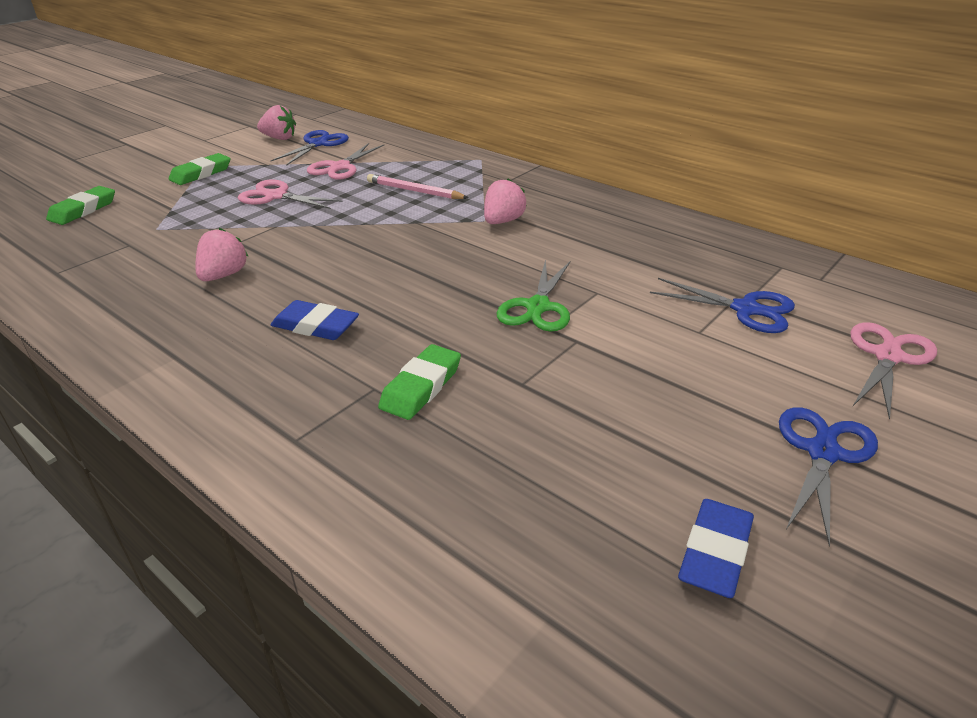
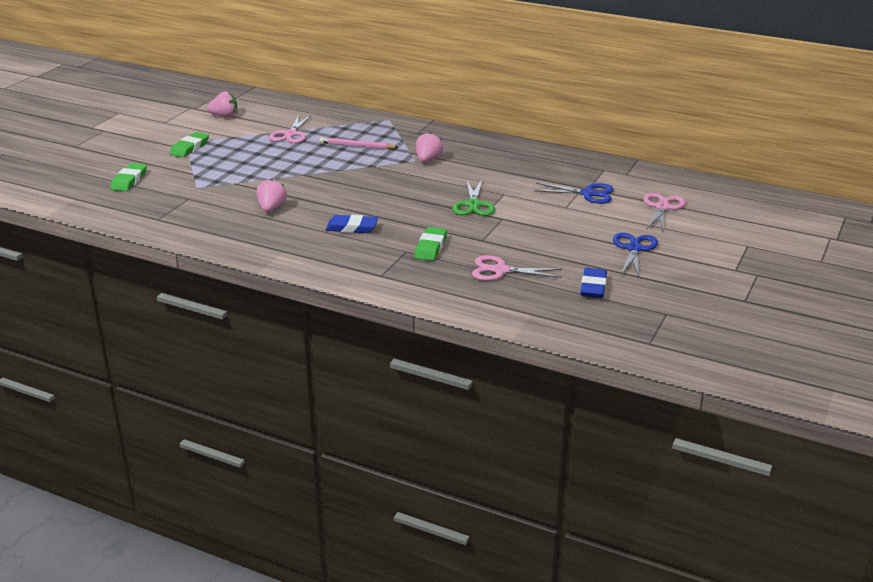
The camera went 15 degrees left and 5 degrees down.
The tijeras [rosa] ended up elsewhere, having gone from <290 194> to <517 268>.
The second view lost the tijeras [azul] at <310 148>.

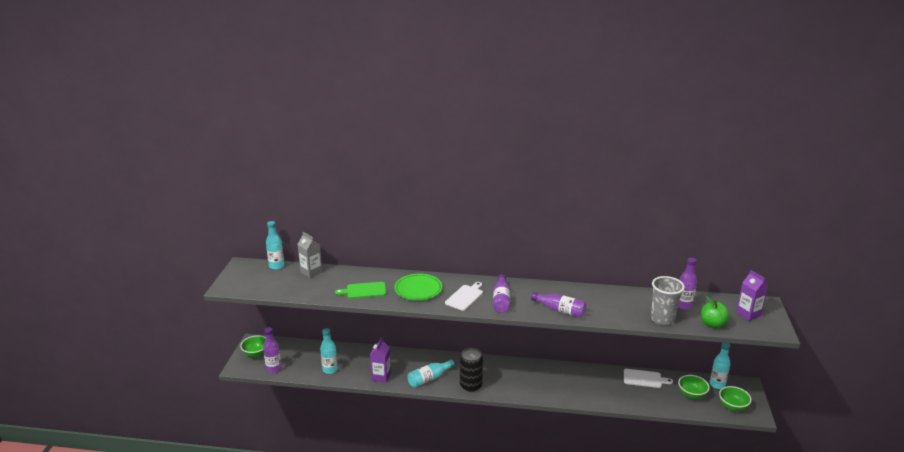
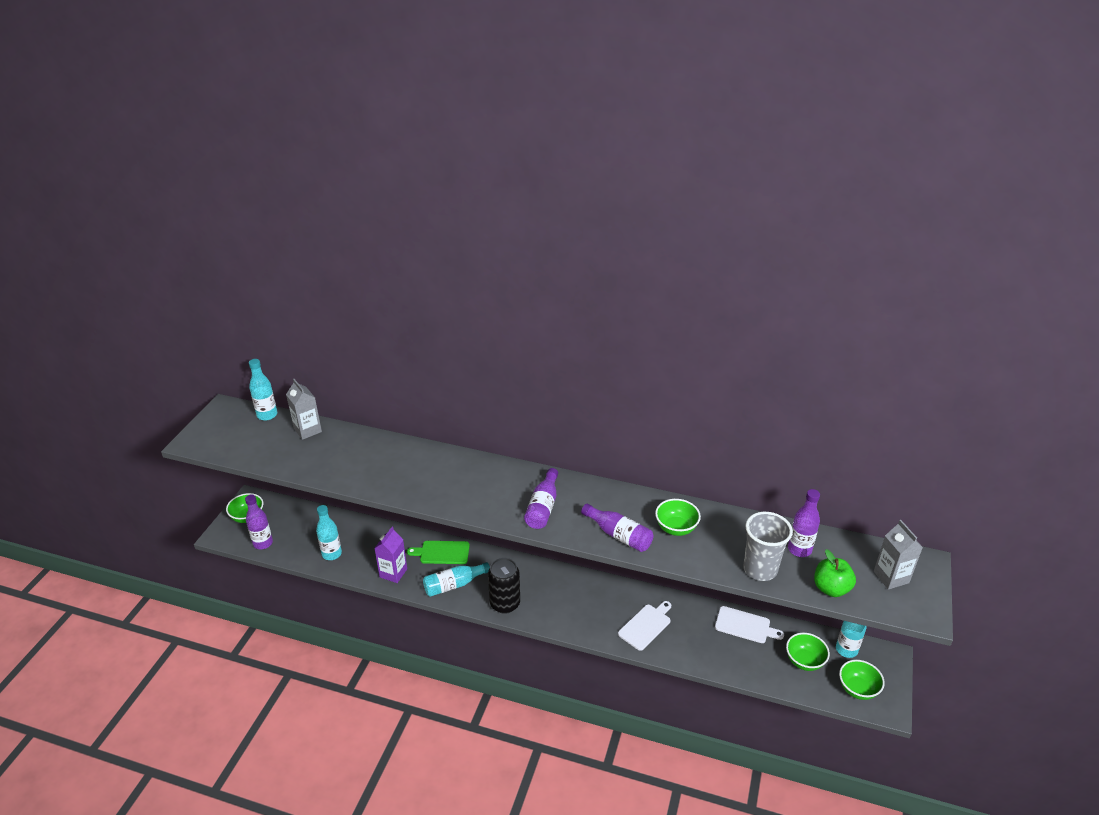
The camera went 10 degrees right and 10 degrees up.
The tabla de cortar [verde] ended up elsewhere, having gone from <360 290> to <438 552>.
The tabla de cortar [blanco] ended up elsewhere, having gone from <464 296> to <644 626>.
The second view gained the cuenco [verde] at <678 517>.
What was the cartón de leche [morado] at <752 295> turned into the cartón de leche [gris] at <898 555>.
The second view lost the plato [verde] at <418 287>.

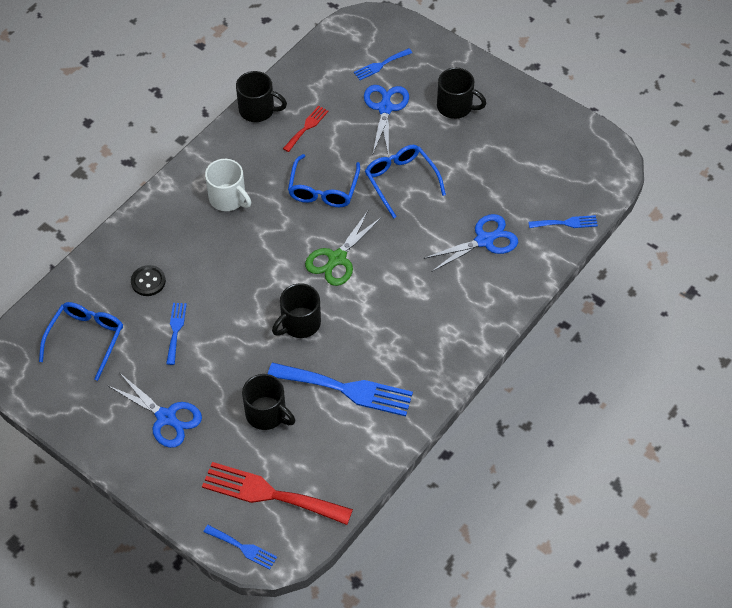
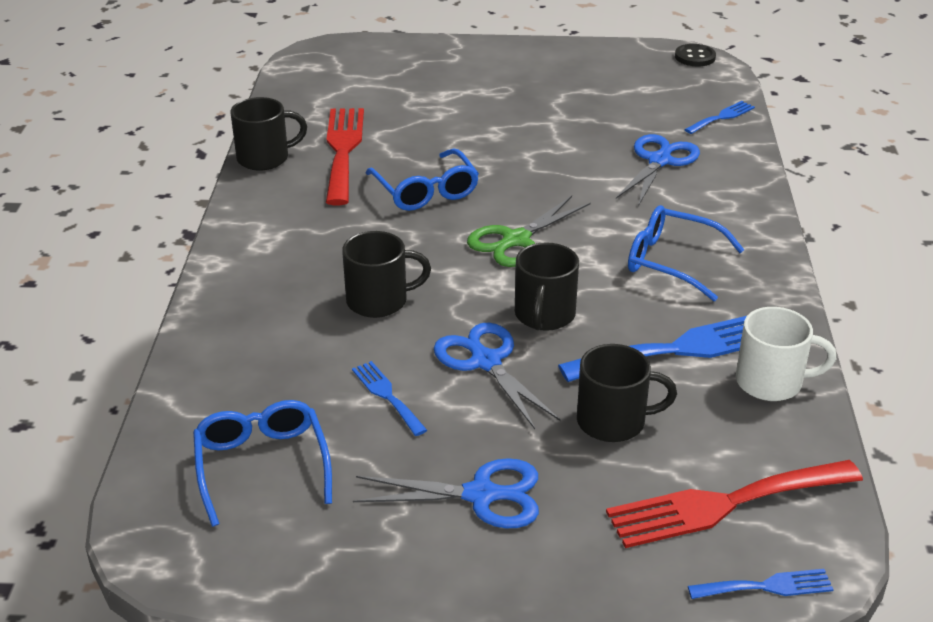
The camera went 35 degrees left and 20 degrees down.
The size of the tenedor [rojo] at <306 129> changed by a factor of 1.97.
The taza [negro] ended up elsewhere, having gone from <461 93> to <386 274>.
The tijeras [azul] ended up elsewhere, having gone from <386 120> to <497 376>.
The tijeras [verde] at <343 248> ended up facing another way, 45 degrees clockwise from before.
The gafas [azul] ended up elsewhere, having gone from <405 182> to <686 253>.
The botón [negro] ended up elsewhere, having gone from <148 280> to <695 55>.
The taza [blanco] ended up elsewhere, having gone from <228 185> to <786 354>.
The second view lost the tenedor [azul] at <383 64>.

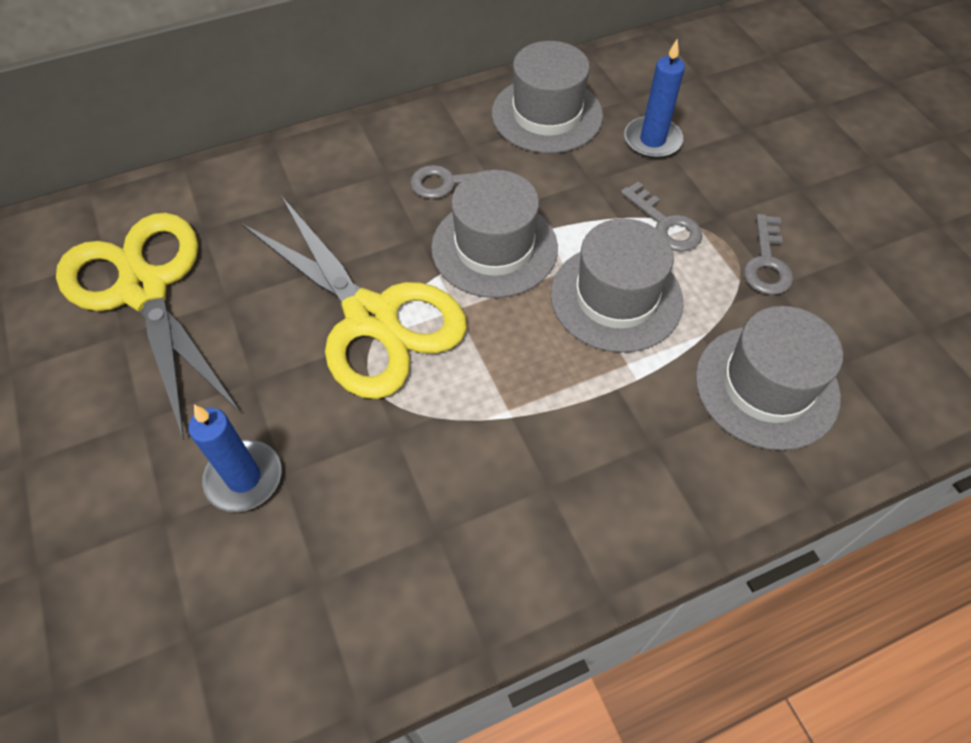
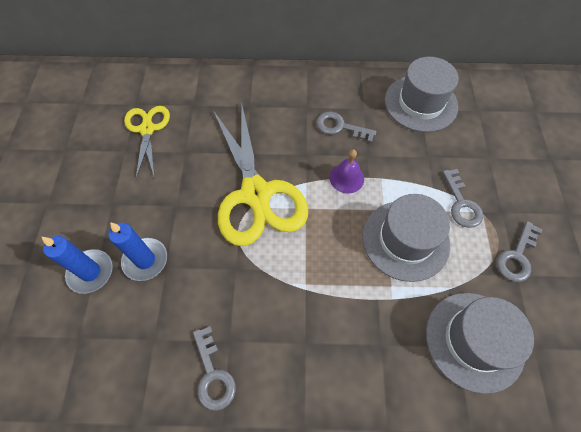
The camera went 25 degrees right and 5 degrees up.
The vela [azul] ended up elsewhere, having gone from <654 99> to <77 265>.
The size of the tijeras [amarillo] at <148 326> changed by a factor of 0.56.
The second view gained the llave [gris] at <214 368>.
Where the sombrero [gris] stood at <494 234>, the campana [morado] came to stand at <347 171>.

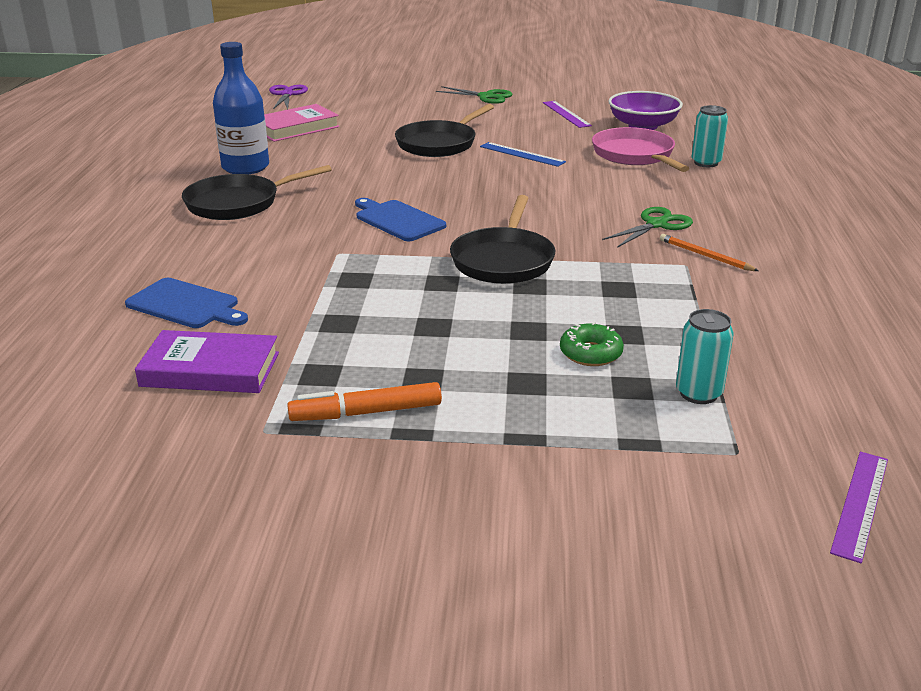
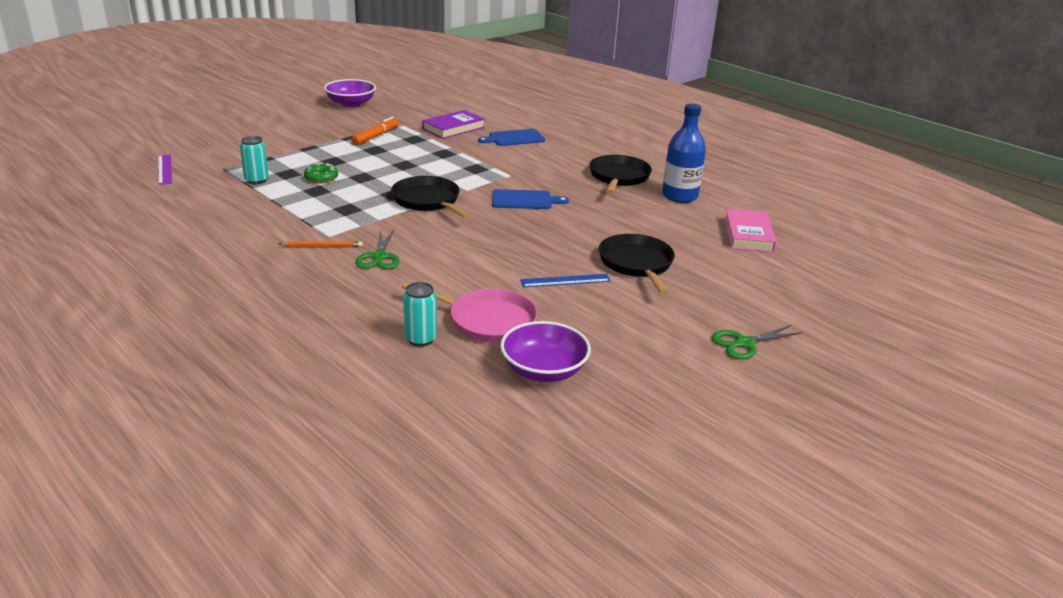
The camera went 130 degrees right and 0 degrees up.
The second view gained the cuenco [morado] at <350 93>.
The second view lost the tijeras [morado] at <288 97>.
The second view lost the regla [morado] at <567 114>.

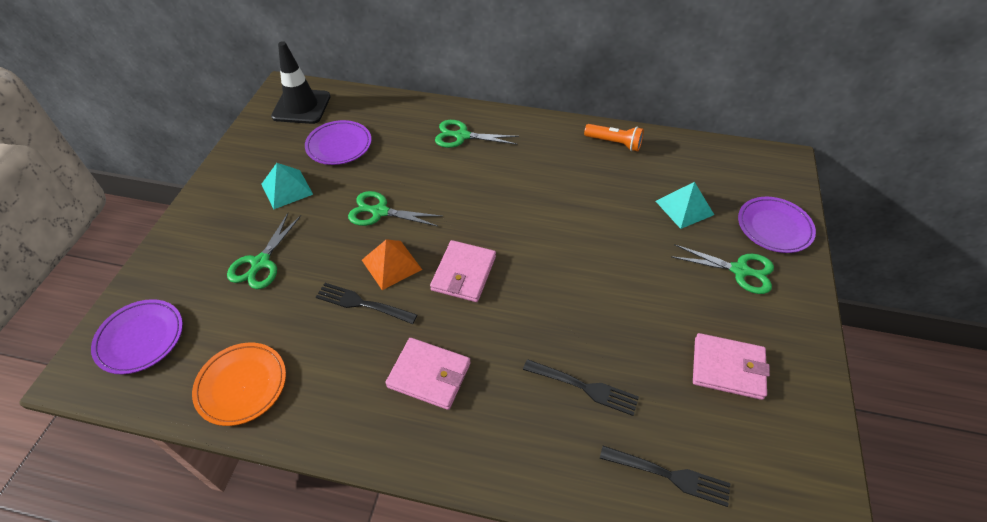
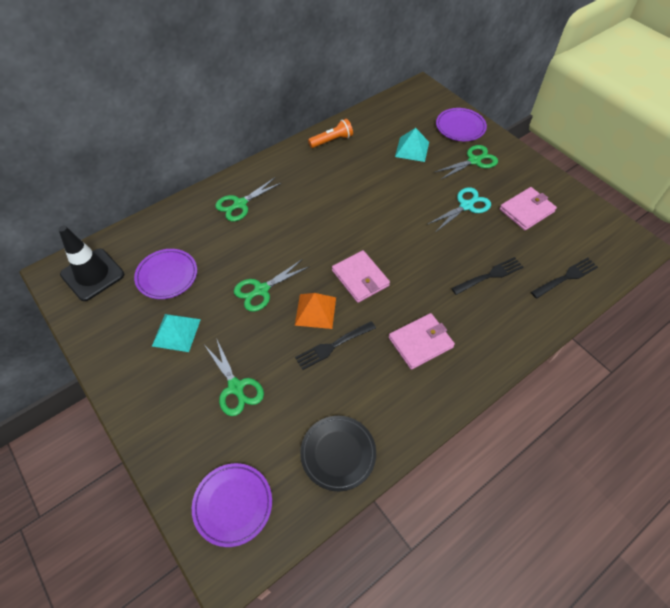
The camera went 50 degrees left and 5 degrees up.
What was the plato [naranja] at <239 384> turned into the plato [negro] at <338 453>.
The second view gained the tijeras [turquesa] at <459 209>.

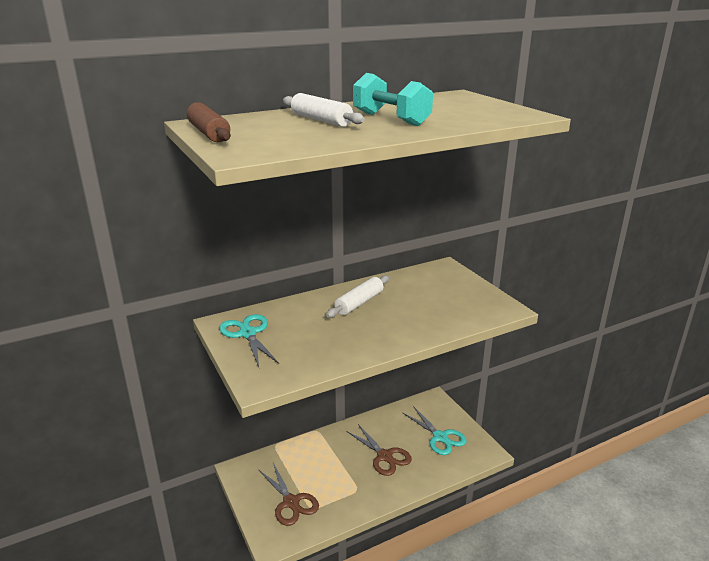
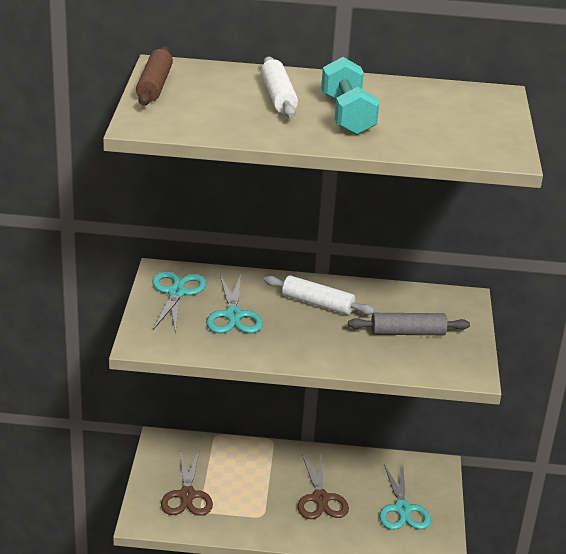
The camera went 30 degrees right and 5 degrees up.
The second view gained the tijeras [turquesa] at <234 304>.
The rodillo [blanco] at <358 296> ended up facing another way, 45 degrees clockwise from before.
The second view gained the rodillo [gris] at <409 324>.

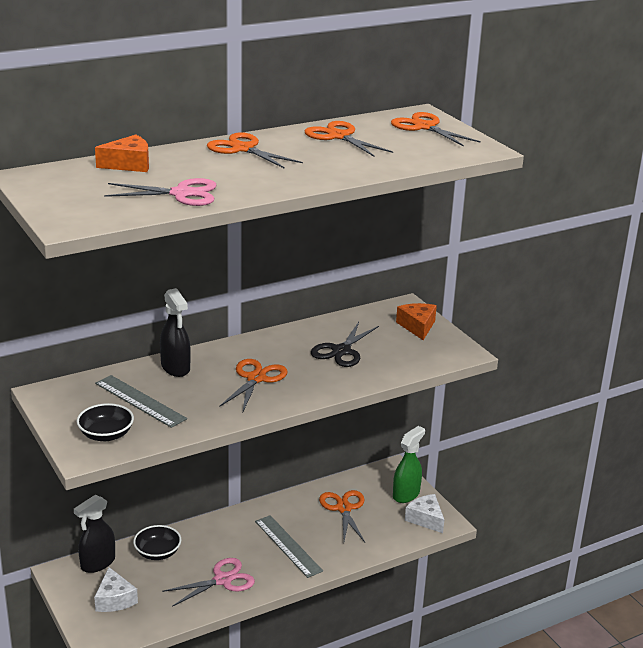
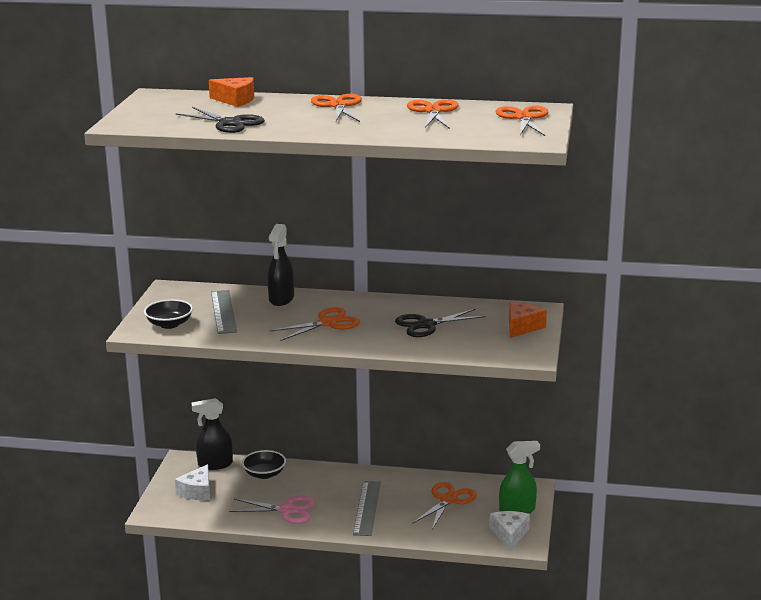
The camera went 40 degrees right and 5 degrees down.
What was the tijeras [rosa] at <160 192> turned into the tijeras [negro] at <220 120>.

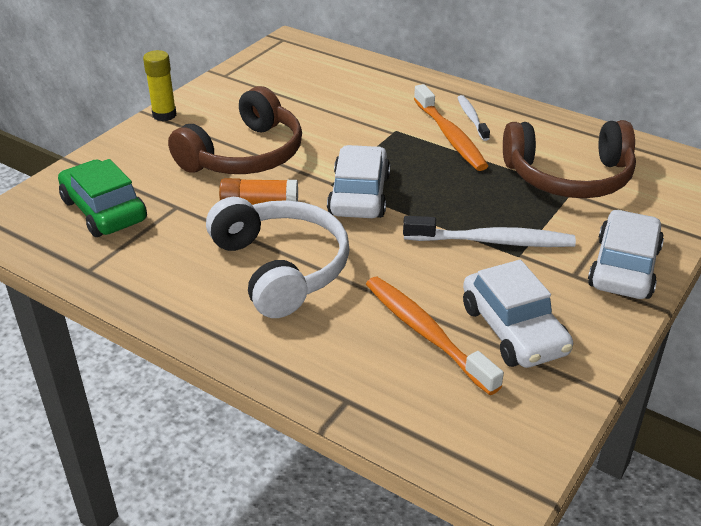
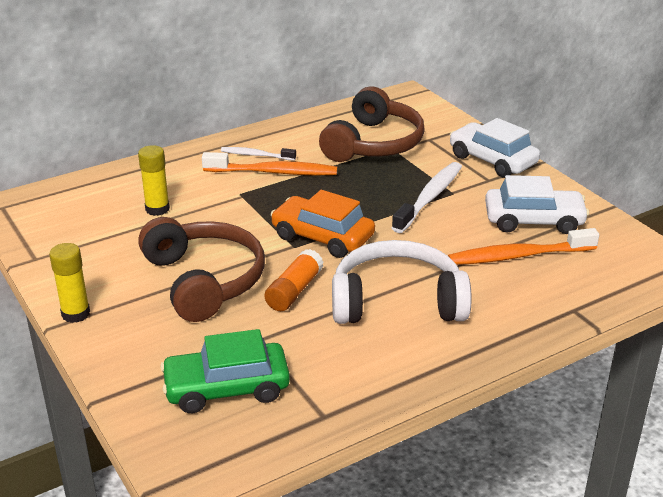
The camera went 65 degrees left and 5 degrees down.
The second view gained the barra de pegamento [amarillo] at <154 180>.
What was the coche [blanco] at <358 181> turned into the coche [naranja] at <322 224>.

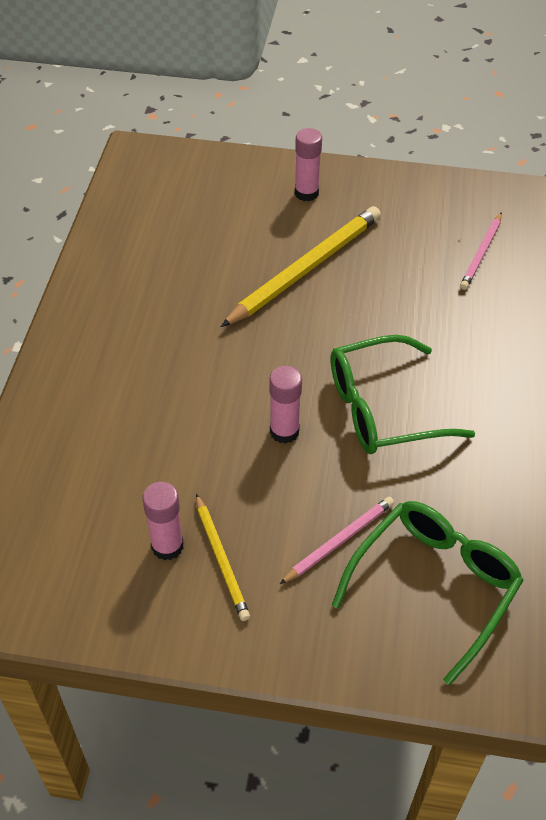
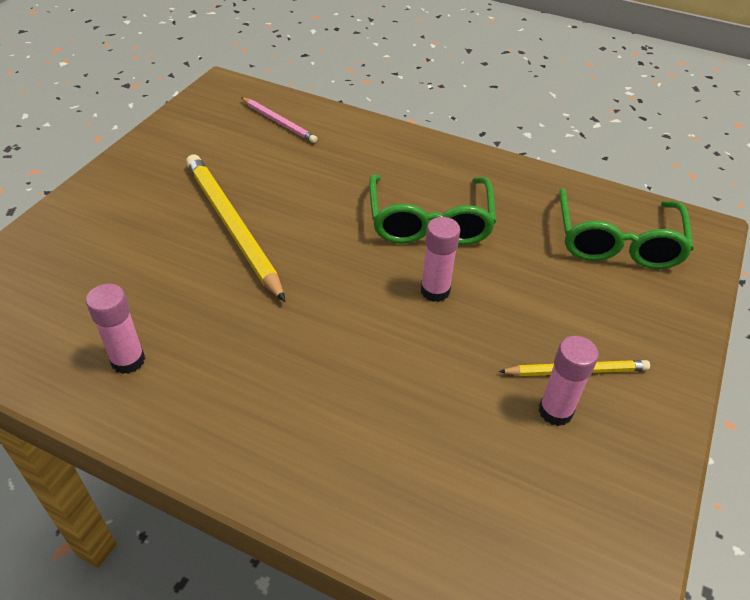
The camera went 75 degrees left and 5 degrees down.
The barra de pegamento [rosa] ended up elsewhere, having gone from <308 164> to <115 329>.
The gafas [verde] at <428 593> ended up facing another way, 135 degrees counterclockwise from before.
The second view lost the lápiz [rosa] at <337 540>.

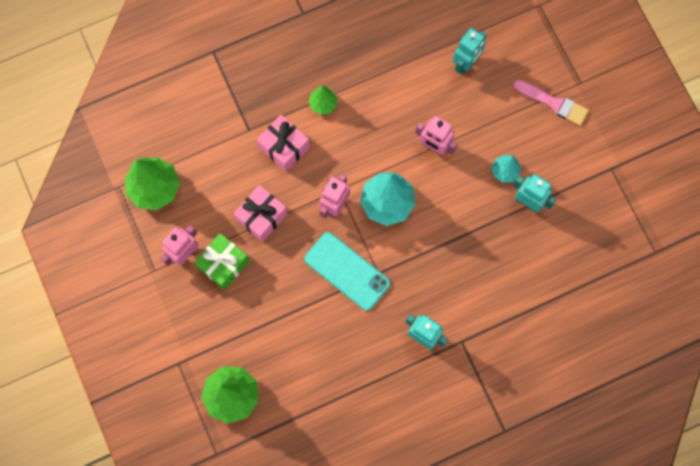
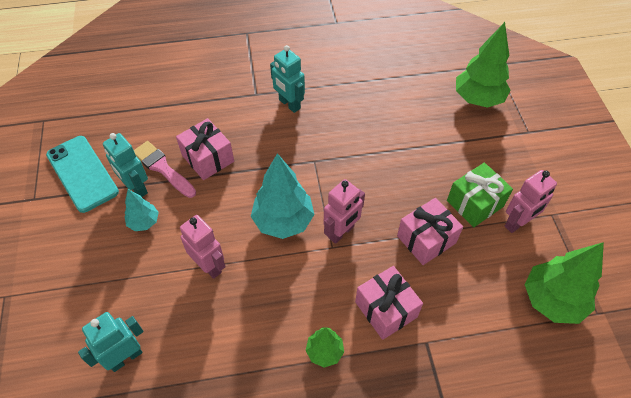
The camera went 165 degrees left and 20 degrees down.
The móvil [turquesa] ended up elsewhere, having gone from <347 271> to <82 174>.
The pincel [rosa] ended up elsewhere, having gone from <551 103> to <165 169>.
The second view gained the regalo [rosa] at <205 149>.

